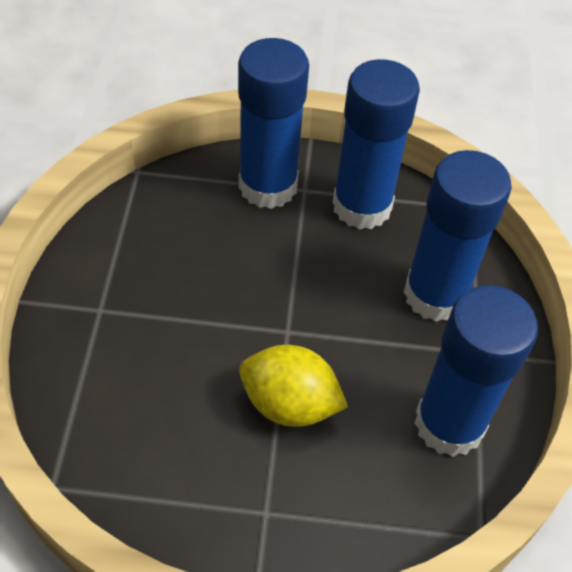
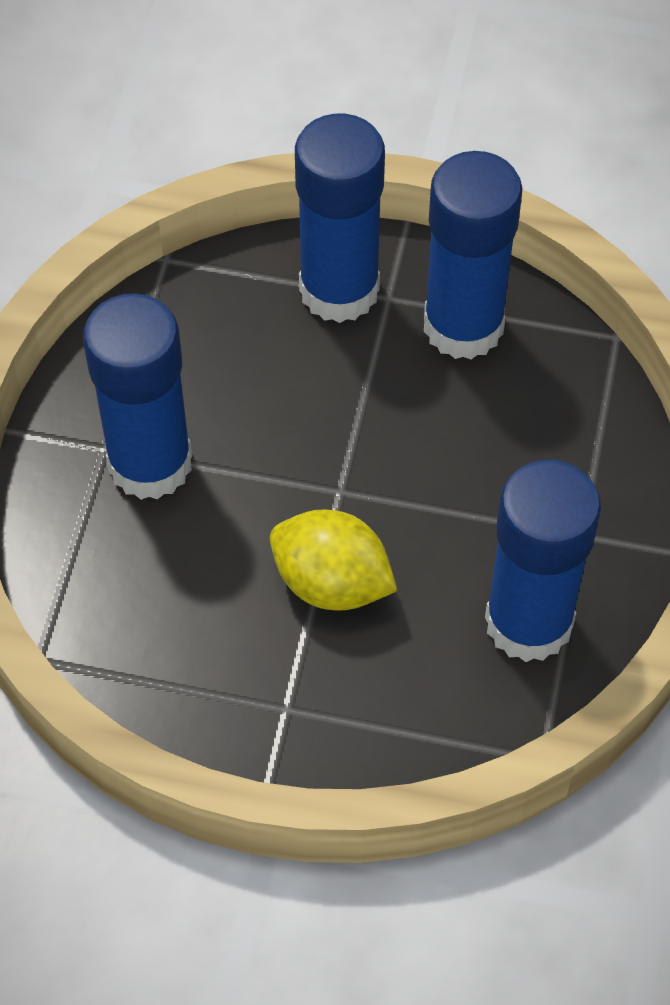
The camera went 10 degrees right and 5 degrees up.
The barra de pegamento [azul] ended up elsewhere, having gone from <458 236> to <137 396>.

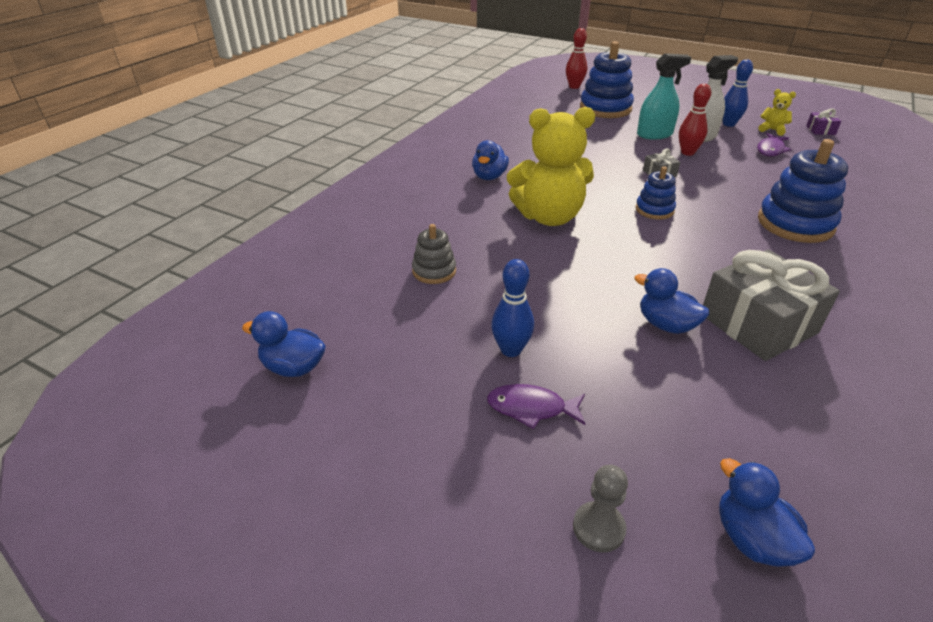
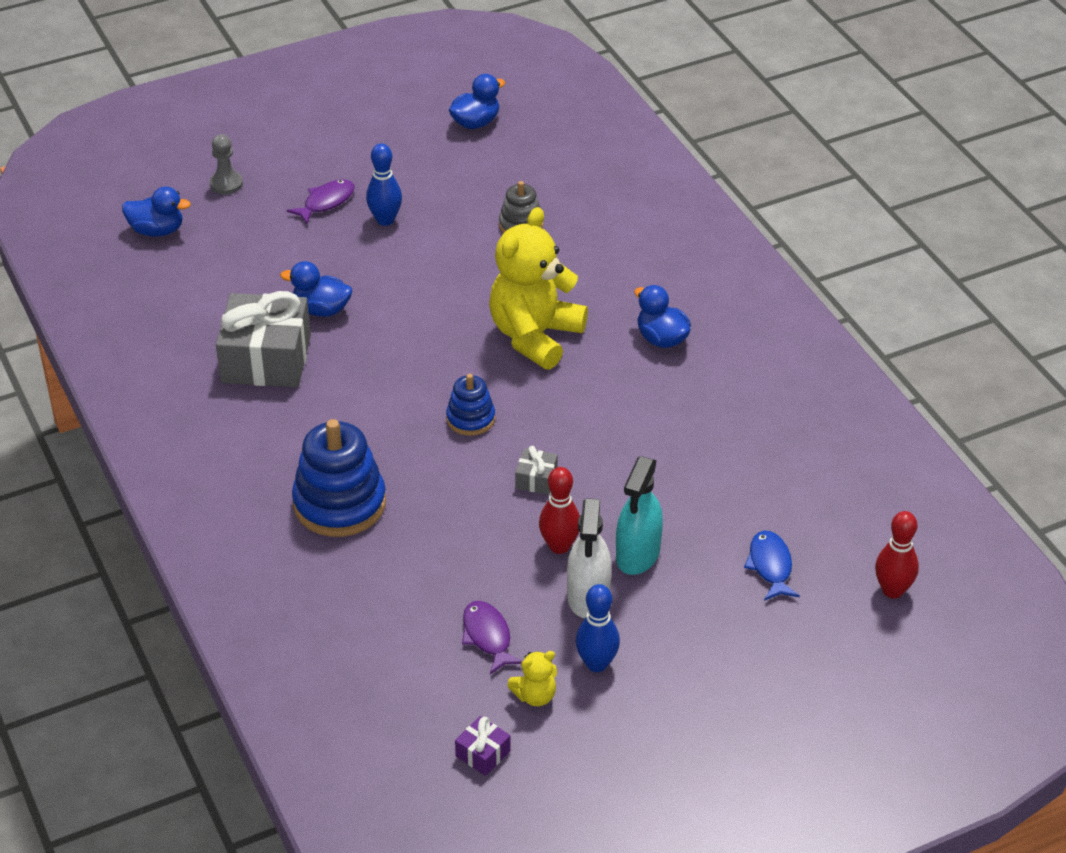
The camera went 125 degrees right and 5 degrees up.
The pato [azul] at <671 301> ended up facing another way, 150 degrees counterclockwise from before.
Where the juguete apilable [azul] stood at <607 79>, the pez [azul] came to stand at <772 565>.

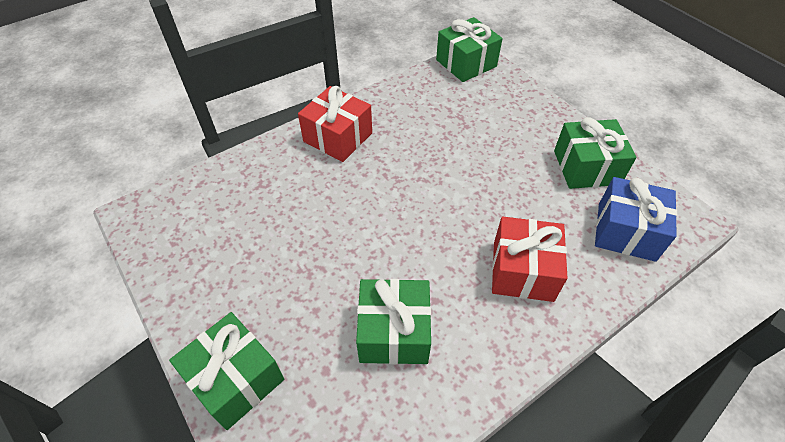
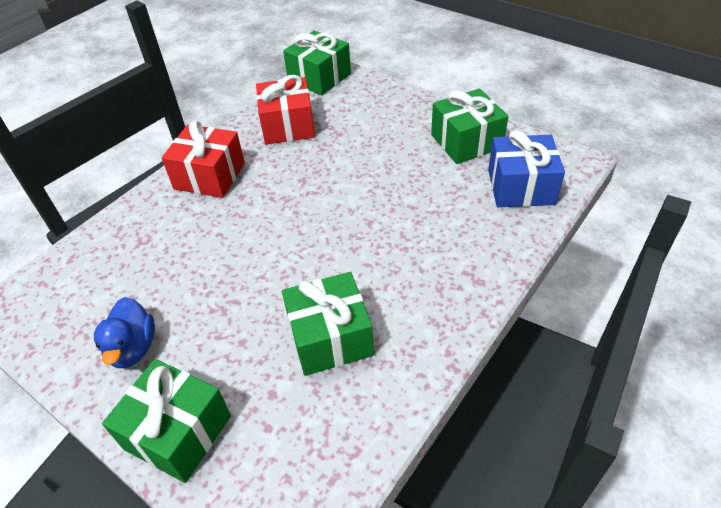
The camera went 15 degrees left and 5 degrees down.
The second view gained the pato [azul] at <124 332>.
The regalo [rojo] ended up elsewhere, having gone from <529 259> to <285 109>.

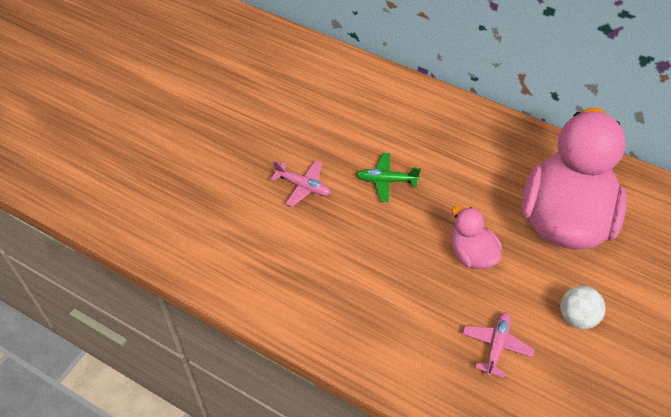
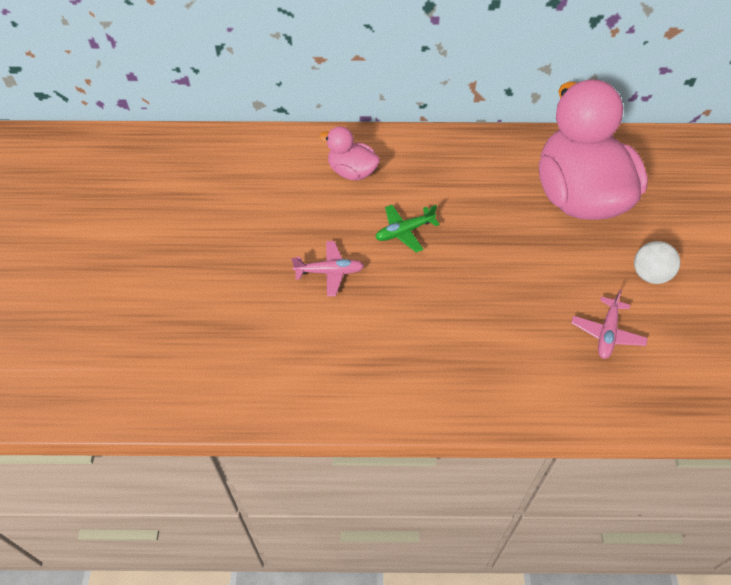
The camera went 30 degrees left and 0 degrees up.
The pato [rosa] ended up elsewhere, having gone from <476 237> to <349 153>.
The avión [rosa] at <498 345> ended up facing another way, 150 degrees counterclockwise from before.

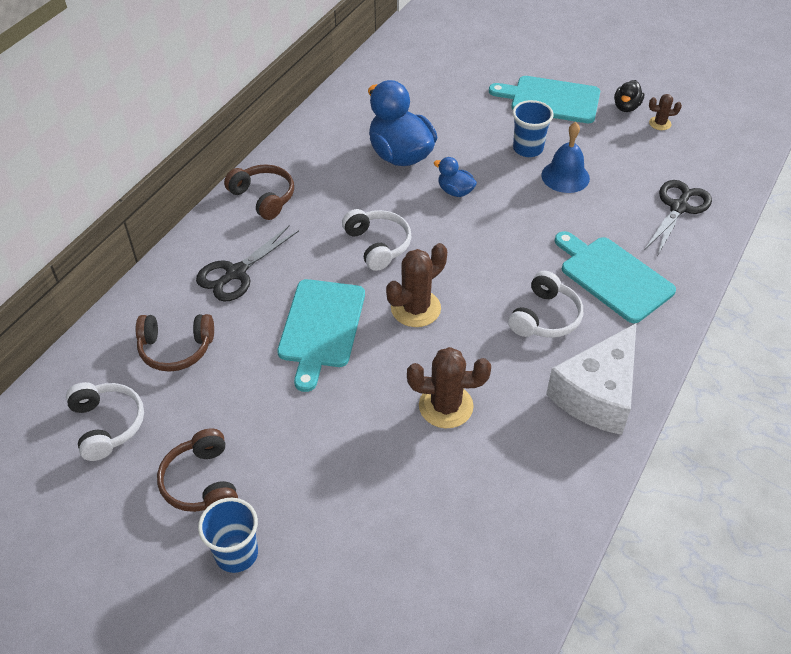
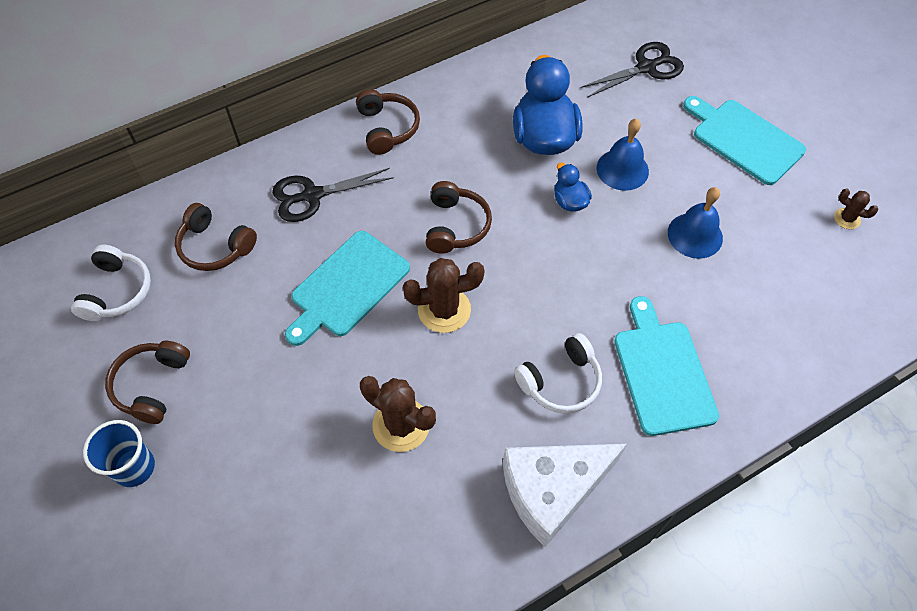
The camera went 30 degrees right and 10 degrees up.
What was the auriculares [blanco] at <377 240> turned into the auriculares [marrón] at <459 217>.
The tijeras [negro] ended up elsewhere, having gone from <678 218> to <632 70>.
The second view gained the campana [azul] at <623 155>.
The second view lost the vaso [azul] at <533 128>.
The second view lost the pato [negro] at <629 96>.

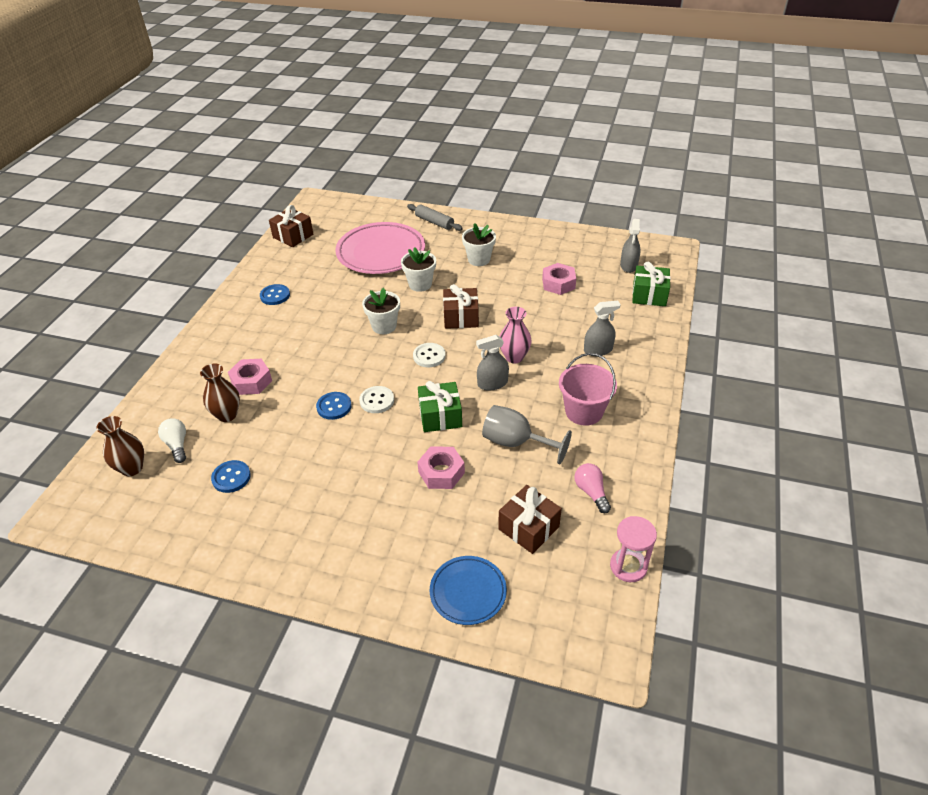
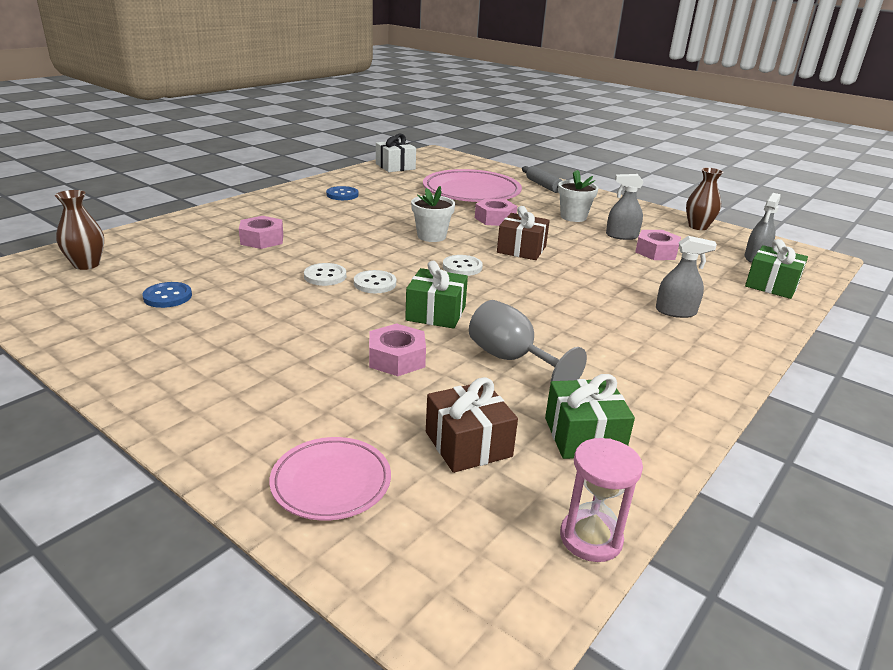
The camera went 20 degrees right and 15 degrees down.
What was the plato [azul] at <468 590> turned into the plato [rosa] at <330 478>.
What was the botón [azul] at <334 406> turned into the botón [blanco] at <325 274>.
What was the regalo [marrón] at <291 226> turned into the regalo [blanco] at <396 153>.
Where the maceta [blanco] stood at <418 269>, the tuerca [rosa] came to stand at <496 212>.
Where the bombilla [rosa] stood at <592 488>, the regalo [verde] came to stand at <590 416>.
The pulverizador [gris] ended up elsewhere, having gone from <492 363> to <625 207>.
The florero [marrón] ended up elsewhere, having gone from <220 392> to <704 199>.
The second view lost the bombilla [blanco] at <172 440>.
The second view lost the florero [rosa] at <515 335>.
The second view lost the balde [rosa] at <588 389>.

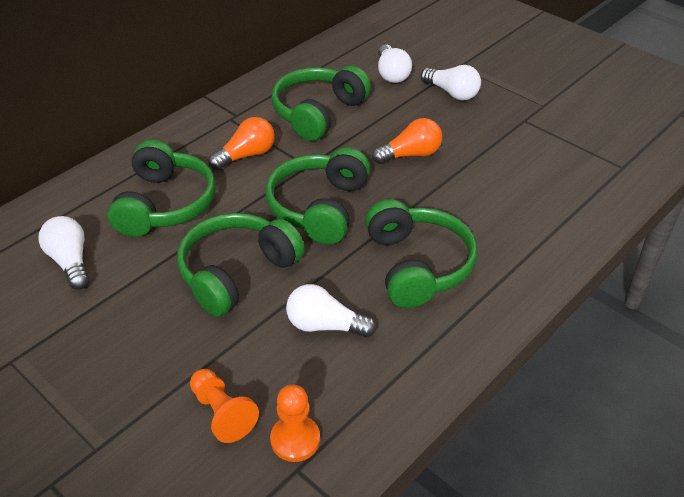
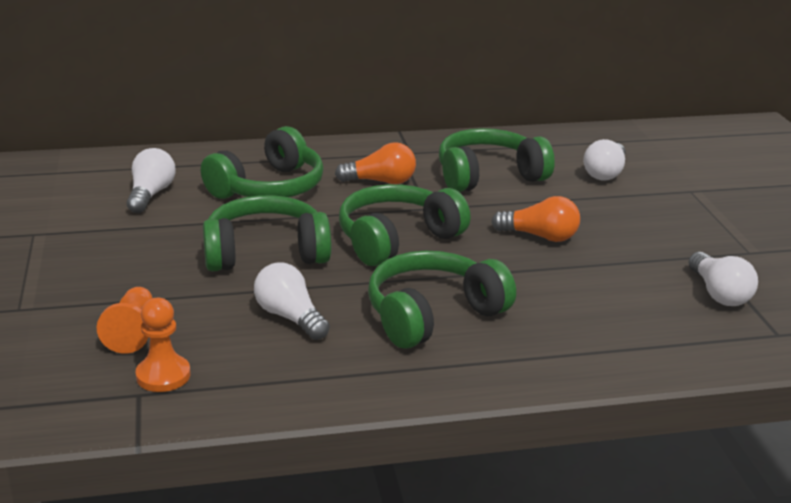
The camera went 35 degrees right and 15 degrees down.
The auriculares [verde] at <421 253> ended up facing another way, 150 degrees counterclockwise from before.
The bombilla [blanco] ended up elsewhere, having gone from <451 83> to <723 279>.

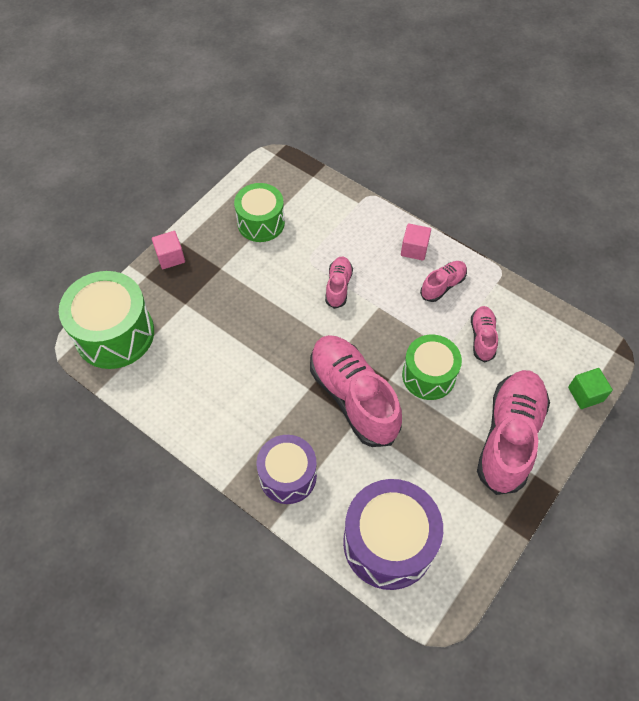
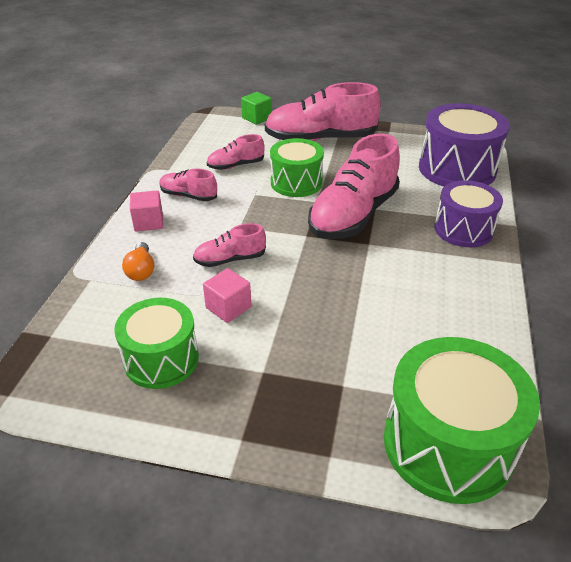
The camera went 115 degrees left and 20 degrees down.
The second view gained the bombilla [naranja] at <138 261>.
The cubo [rosa] ended up elsewhere, having gone from <168 250> to <227 295>.

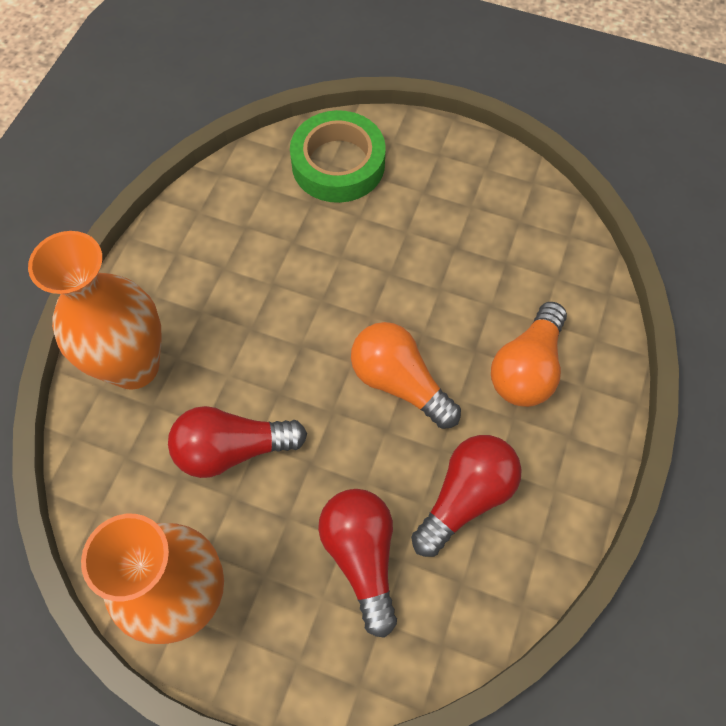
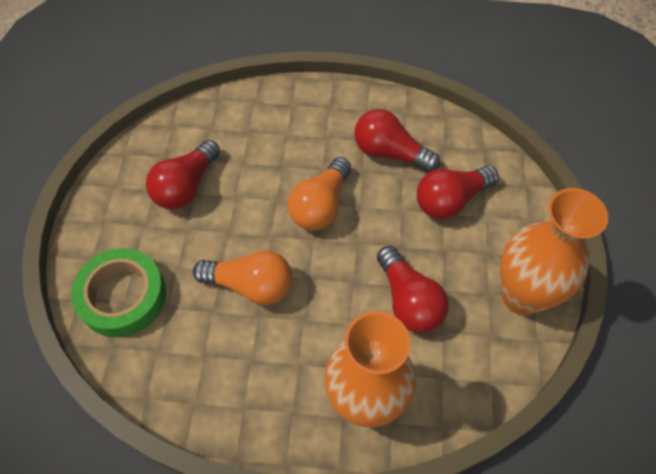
The camera went 105 degrees left and 5 degrees down.
The second view gained the bombilla [rojo] at <183 174>.
The bombilla [naranja] ended up elsewhere, having gone from <529 354> to <242 277>.

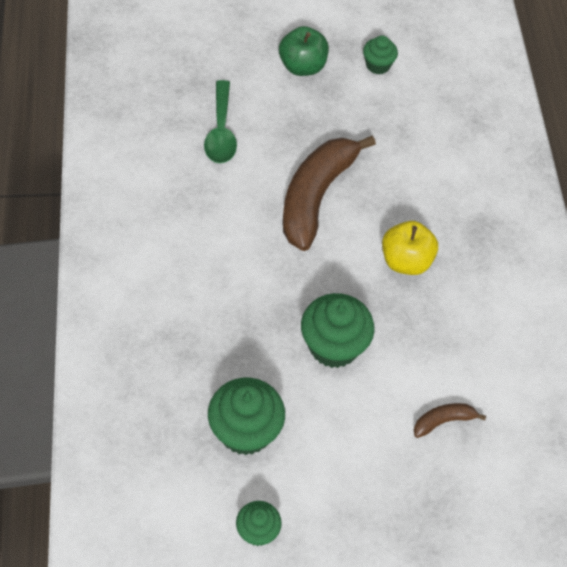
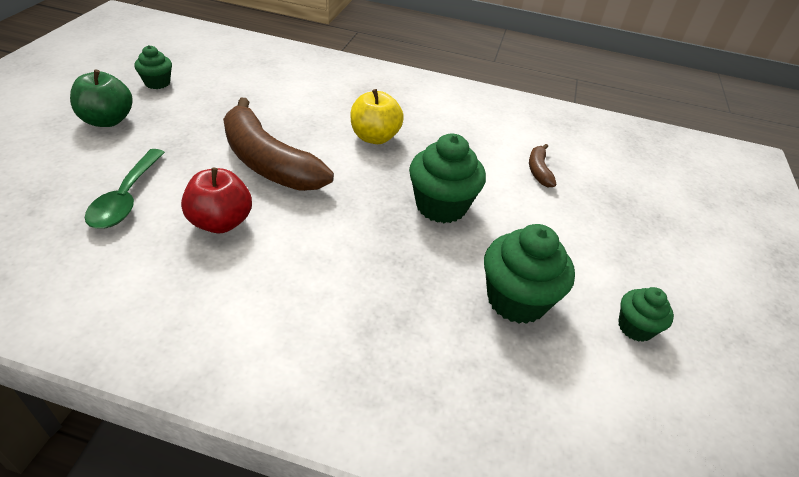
The camera went 70 degrees left and 15 degrees down.
The cuchara [verde] at <220 121> ended up facing another way, 75 degrees clockwise from before.
The second view gained the manzana [rojo] at <216 200>.

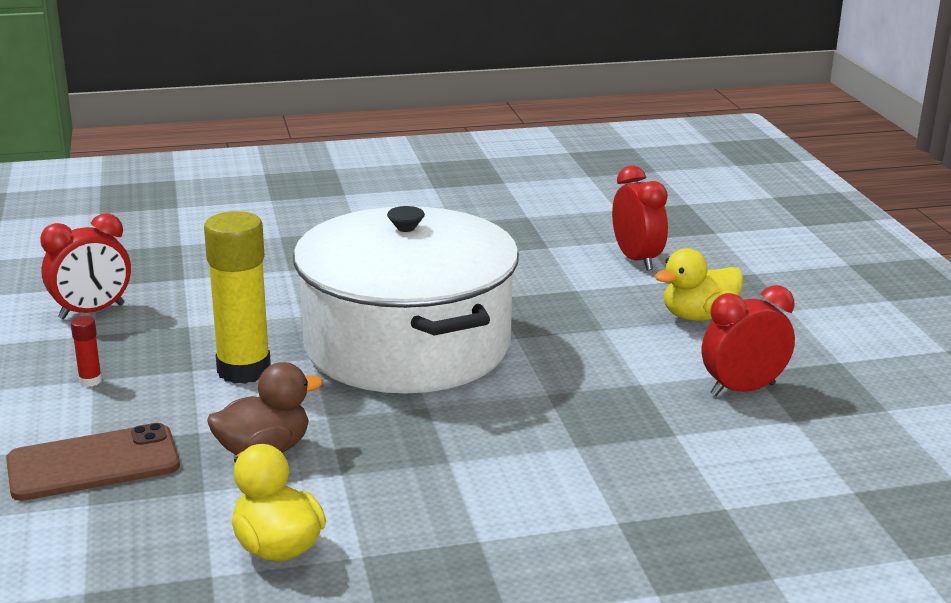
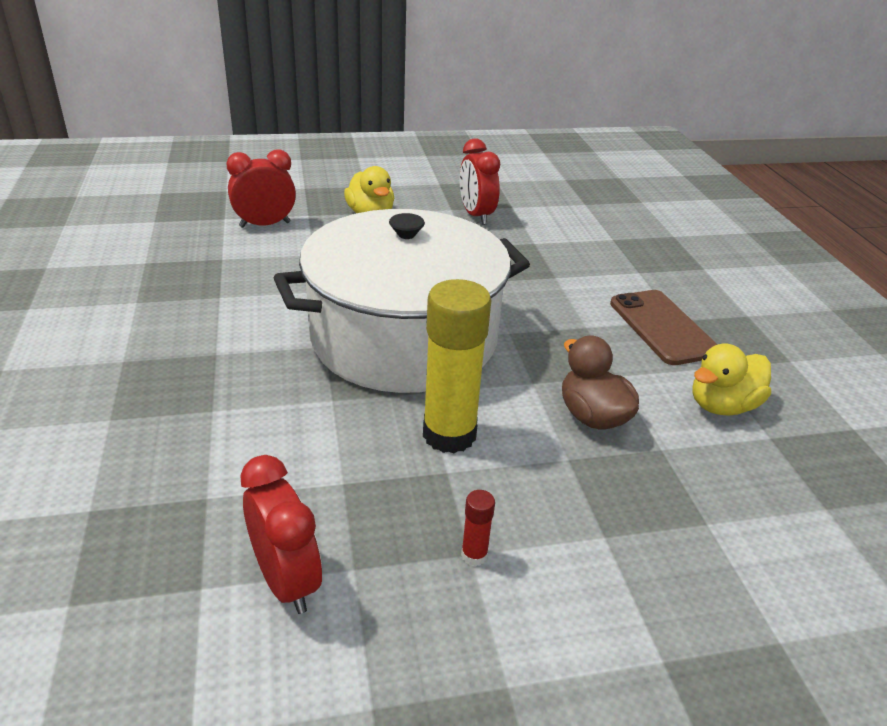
The camera went 90 degrees left and 10 degrees up.
The móvil [marrón] ended up elsewhere, having gone from <93 462> to <664 327>.

